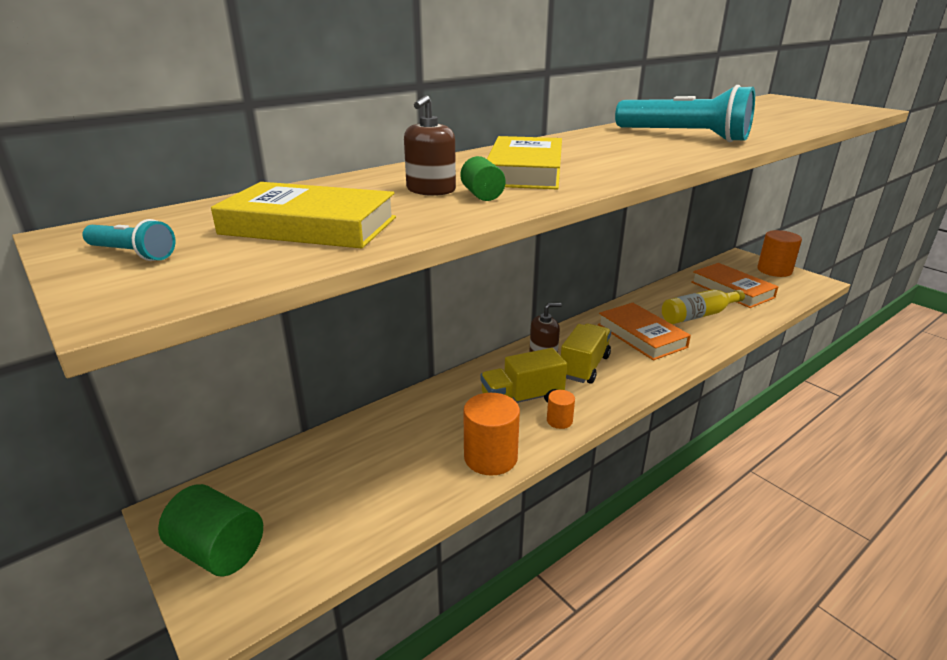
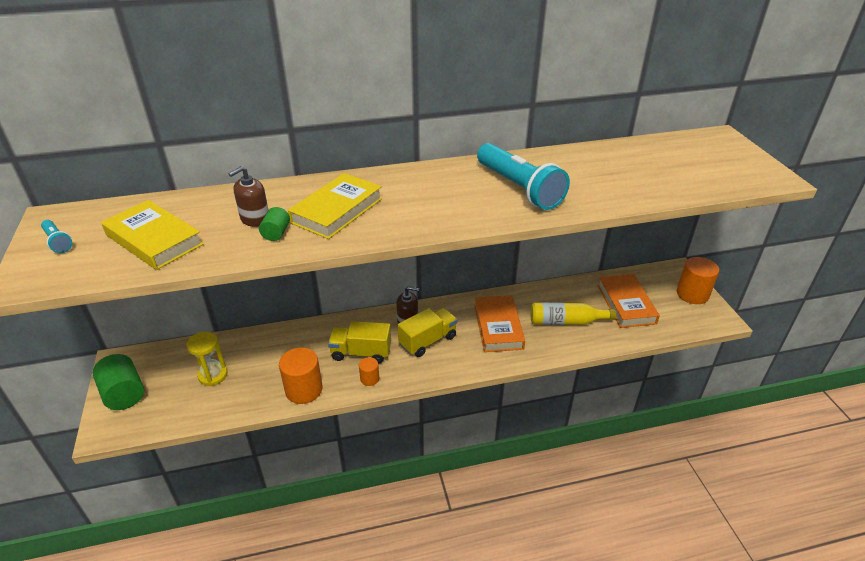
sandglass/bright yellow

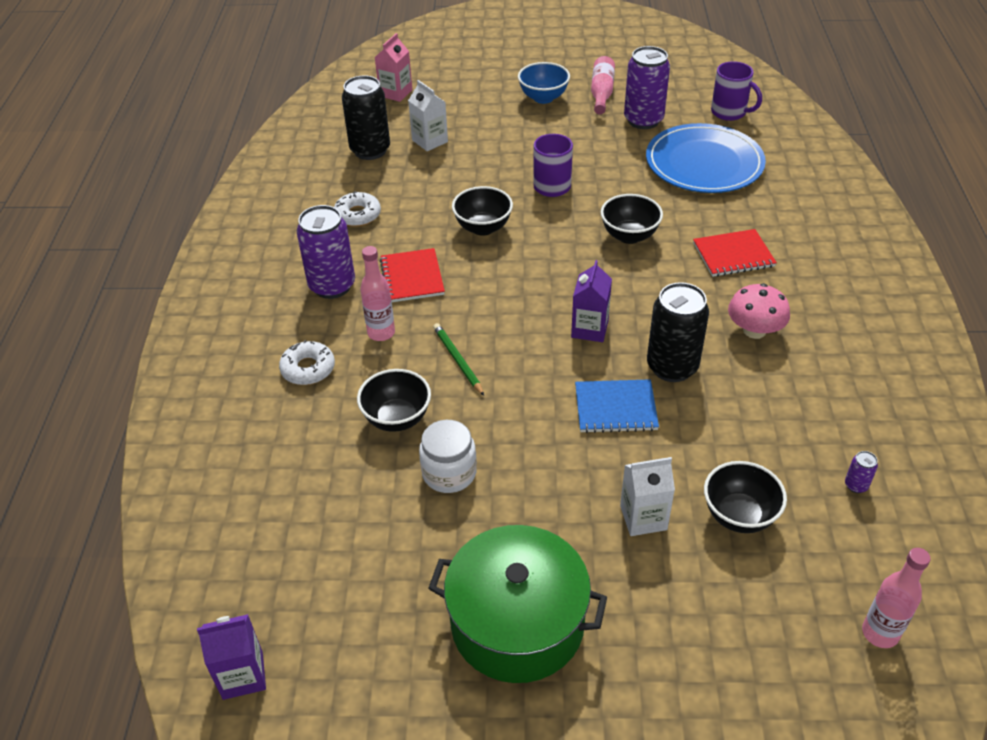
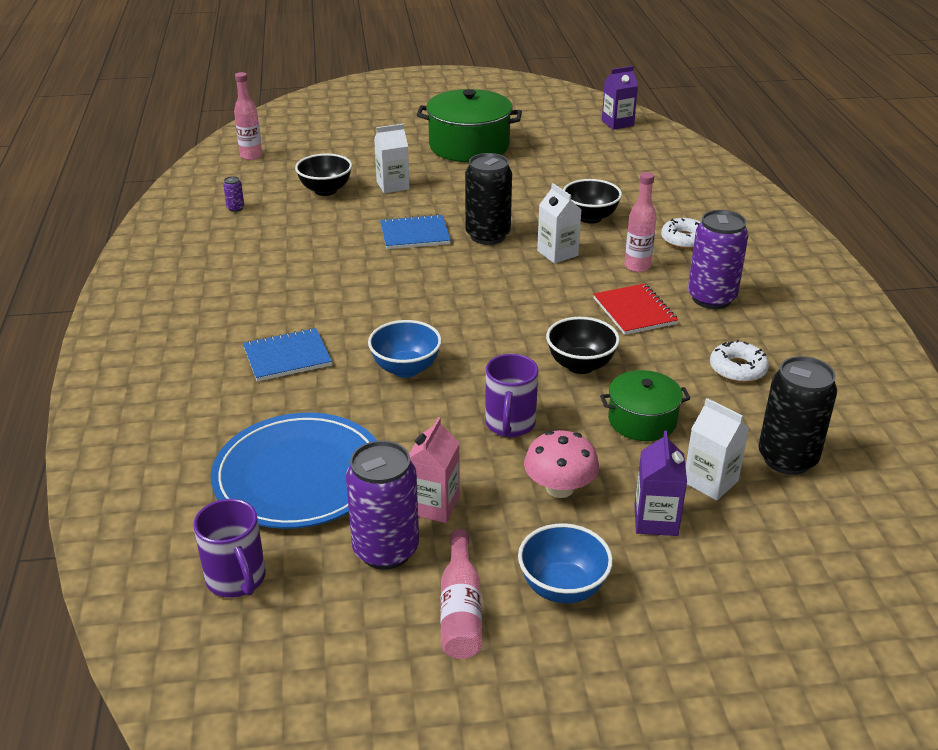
tea mug/violet (no. 1 from left)
exercise book/cobalt (no. 1 from left)
deep dish/cobalt (no. 1 from left)
juice carton/rose-pink
soda can/jet-black (no. 1 from left)
fungus/rose-pink
juice carton/white (no. 2 from left)
cooking pot/green (no. 2 from left)
juice carton/violet (no. 2 from left)
jam jar/white

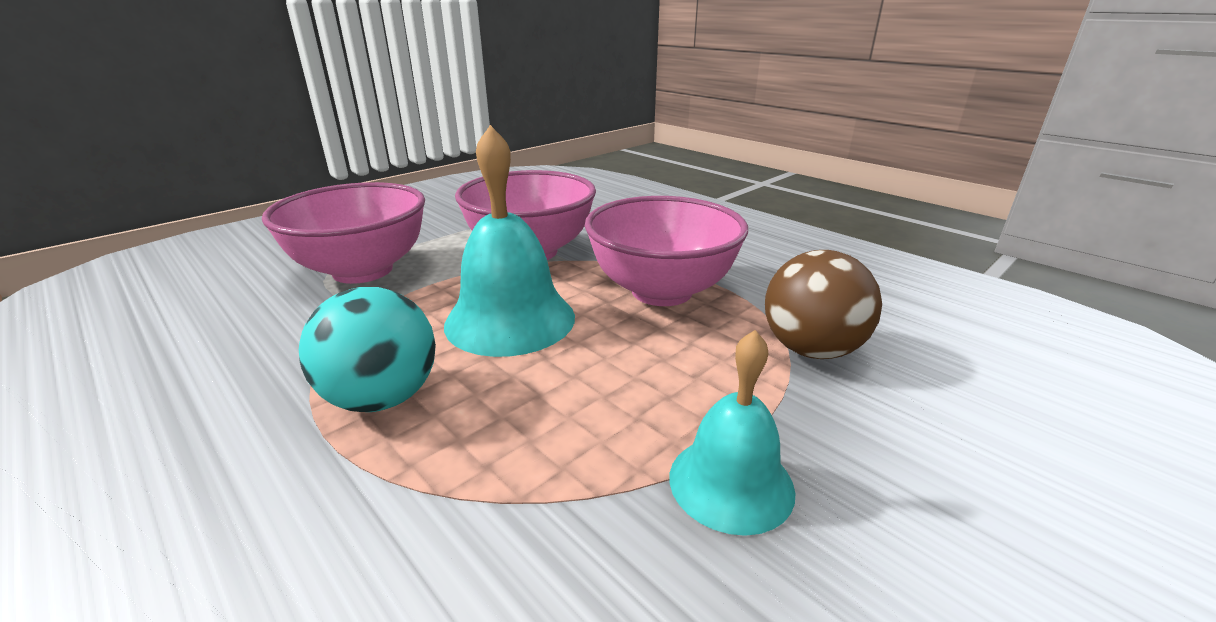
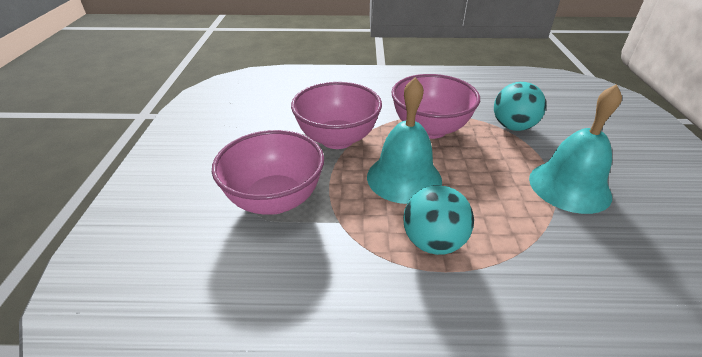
sphere/turquoise (no. 2 from left)
bell/turquoise (no. 2 from left)

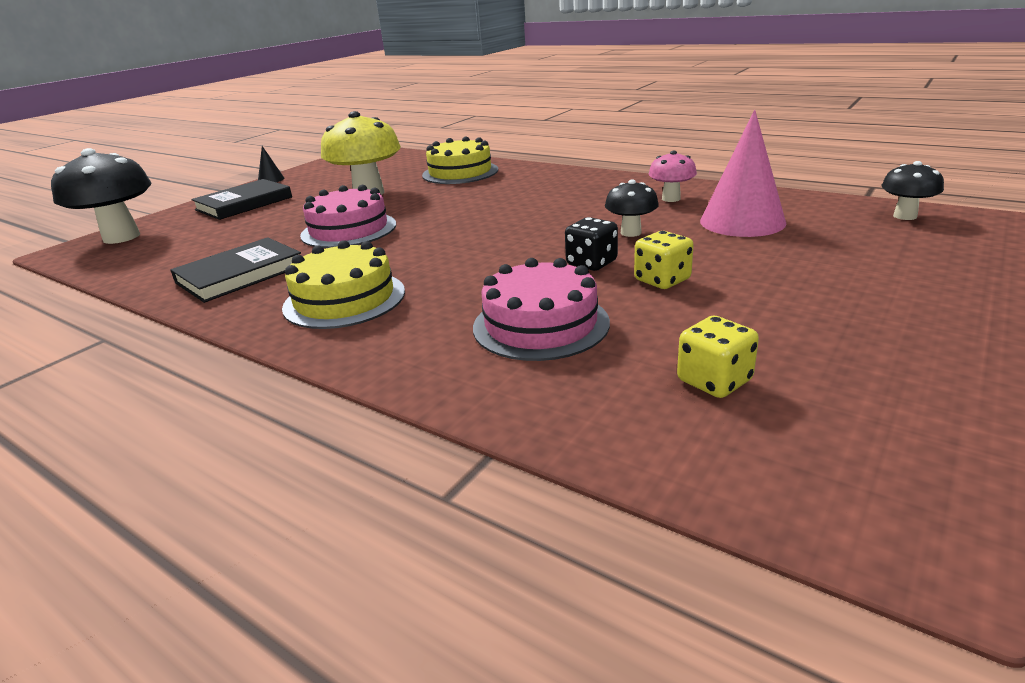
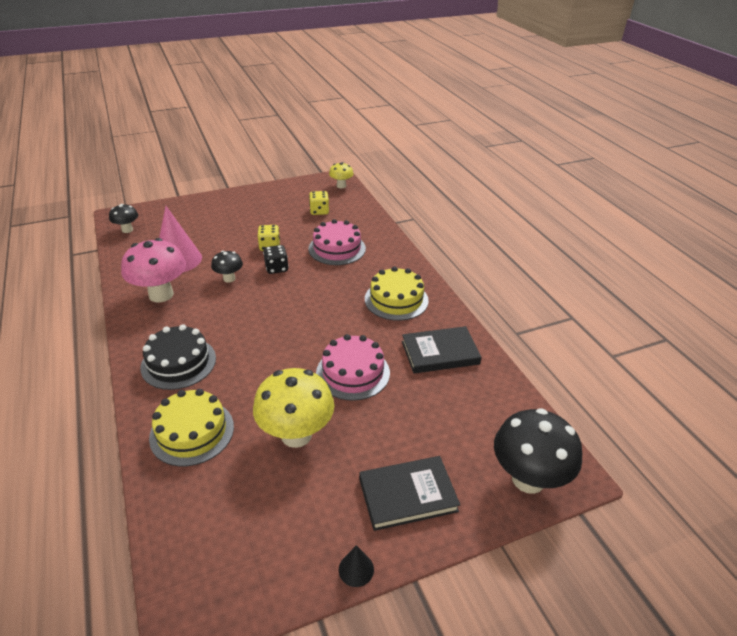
fungus/rose-pink
cake/jet-black
fungus/bright yellow (no. 2 from left)

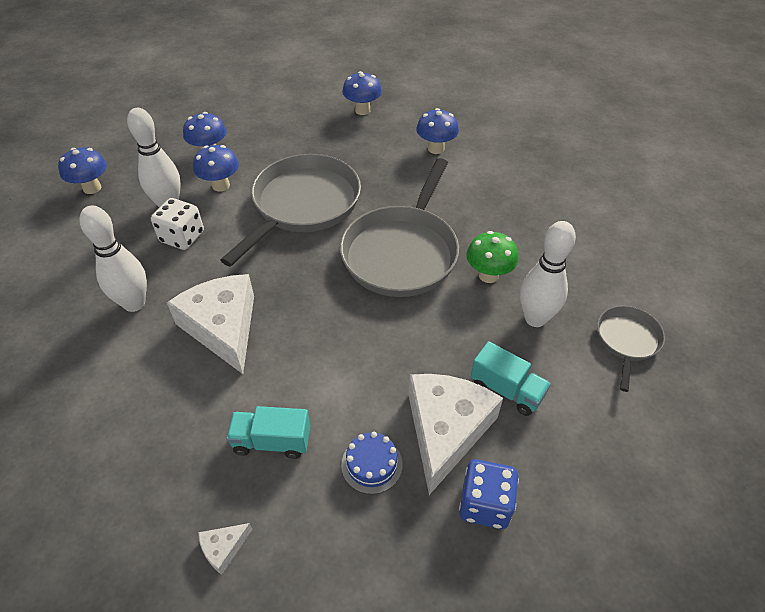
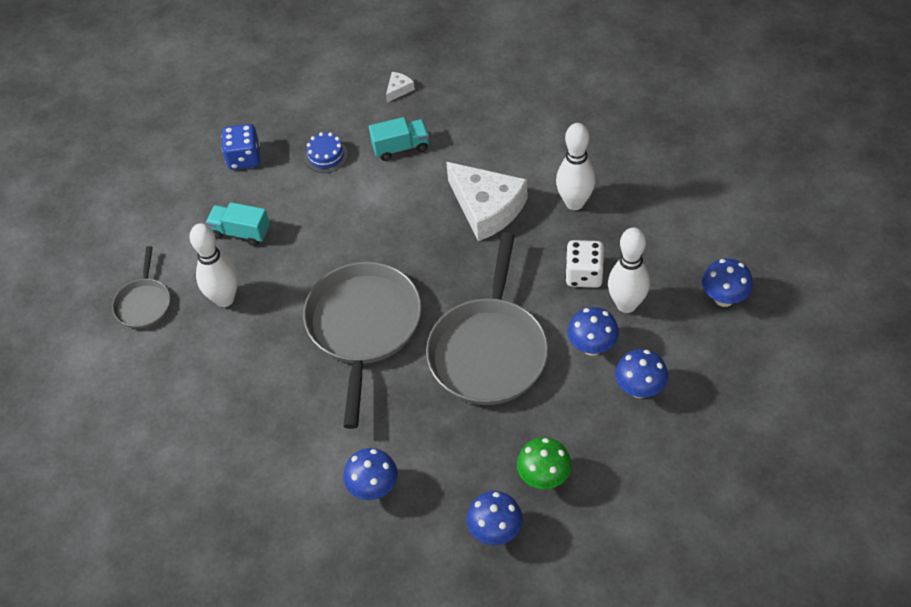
fungus/green
piece of cheese/white (no. 3 from left in the first image)

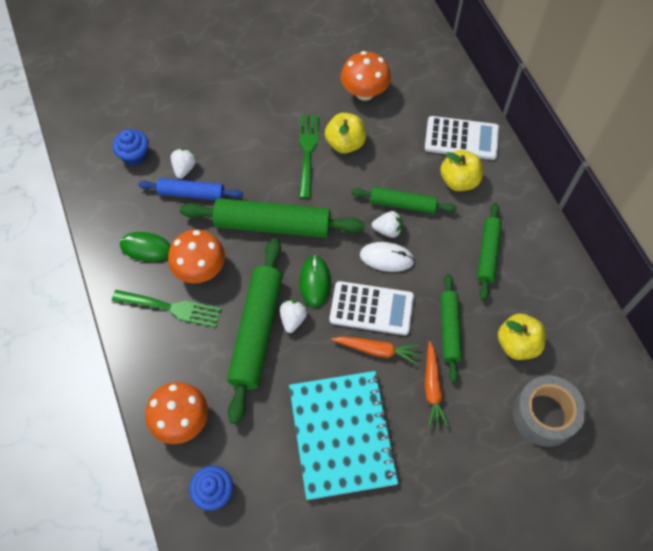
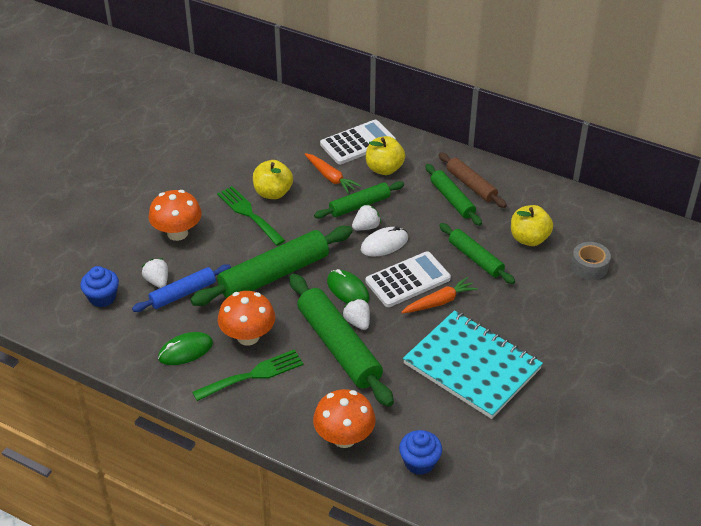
fungus/orange (no. 1 from left)
carrot/orange (no. 1 from left)
rolling pin/brown
tape/grey

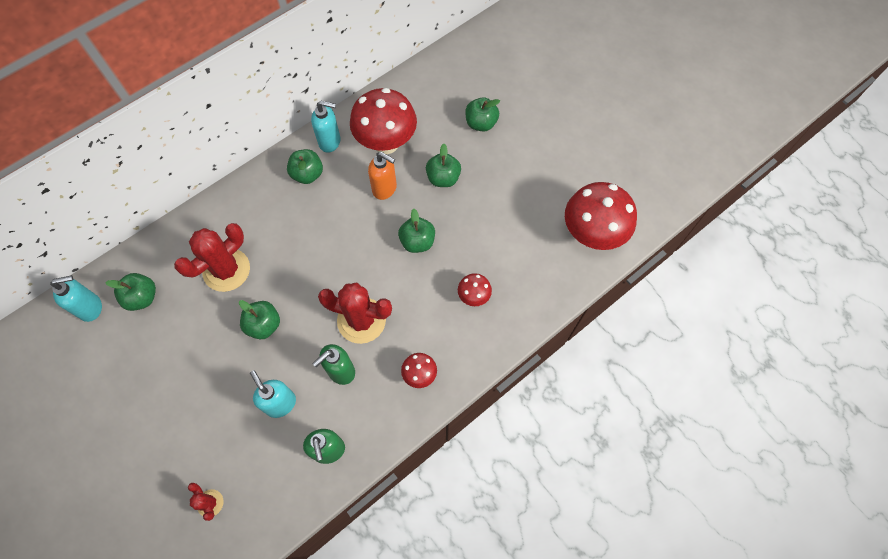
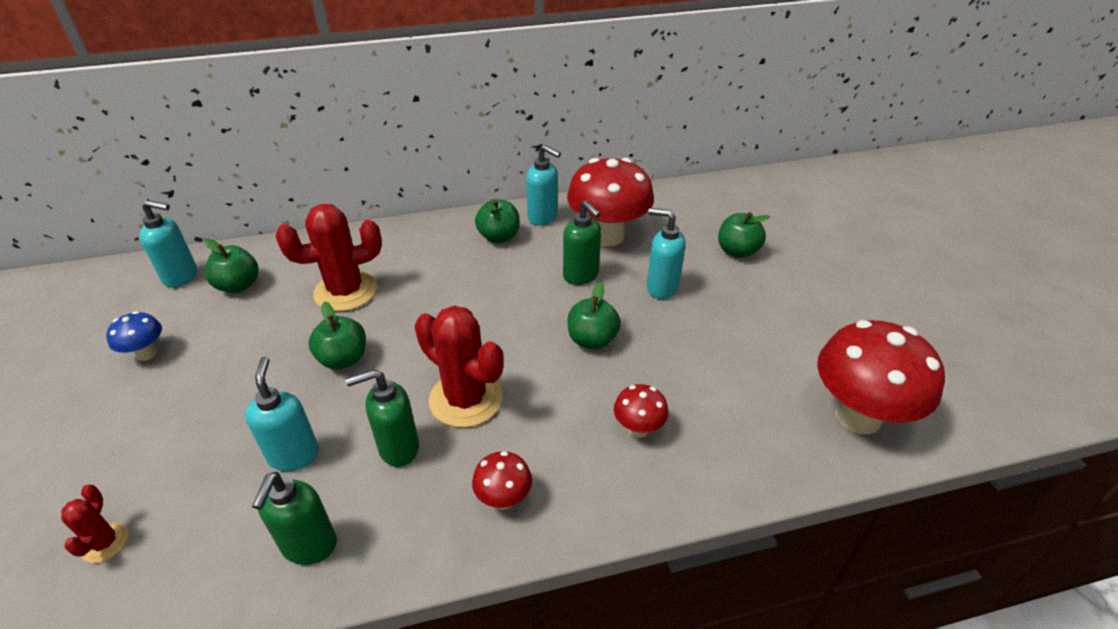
fungus/cobalt
pump bottle/green (no. 3 from left)
pump bottle/turquoise (no. 4 from left)

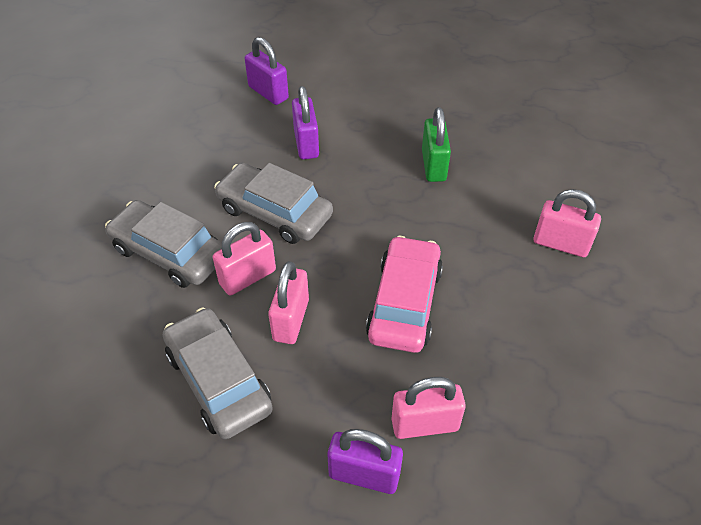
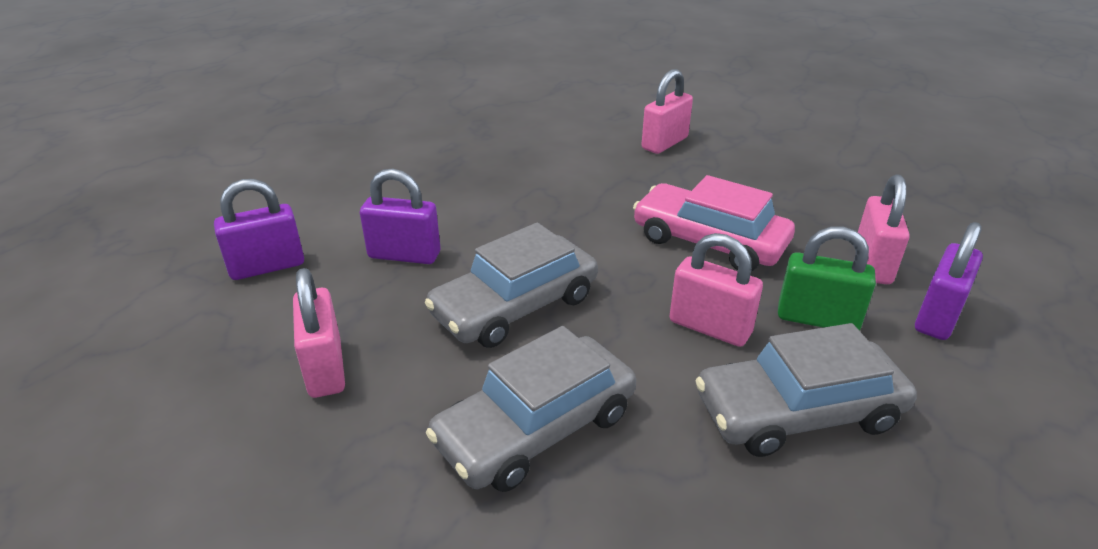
small lock/rose-pink (no. 1 from left)
small lock/green

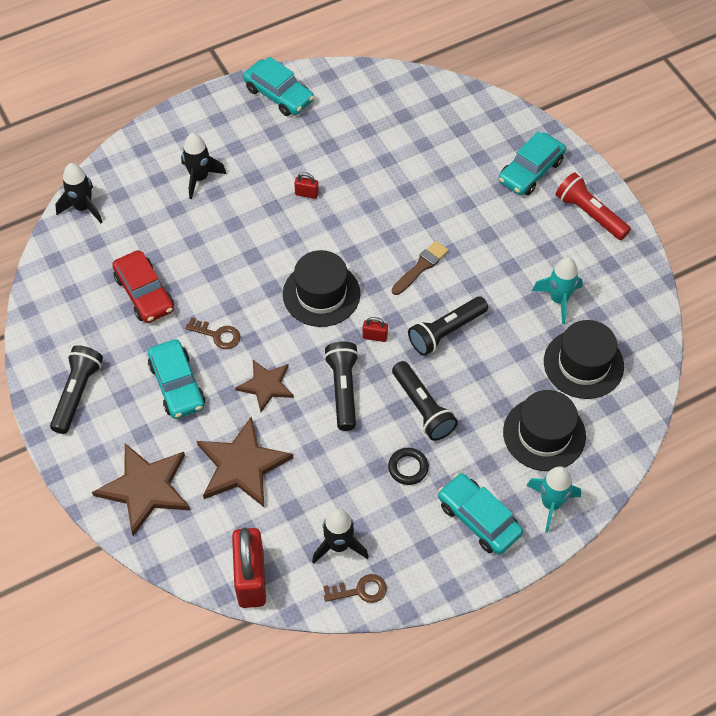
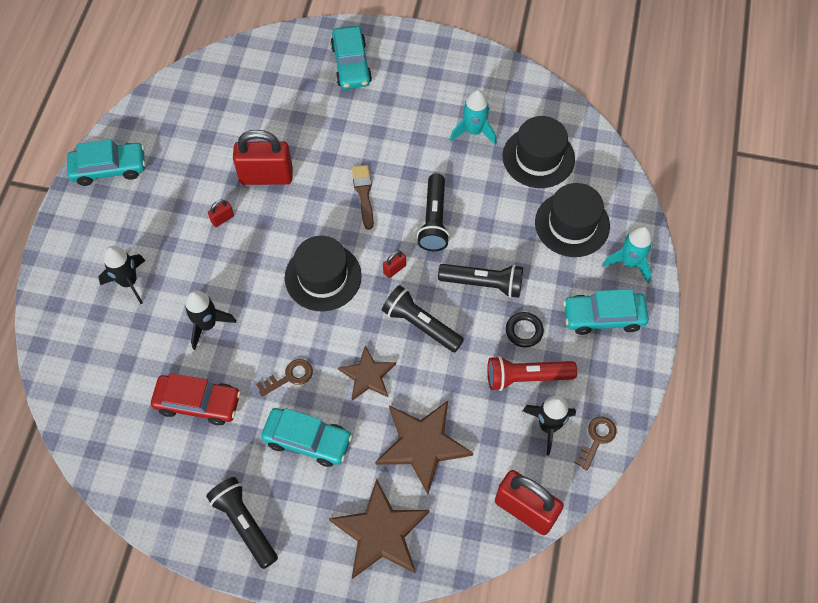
toy rocket/jet-black (no. 2 from left)
small lock/crimson (no. 2 from left)
pocket torch/crimson

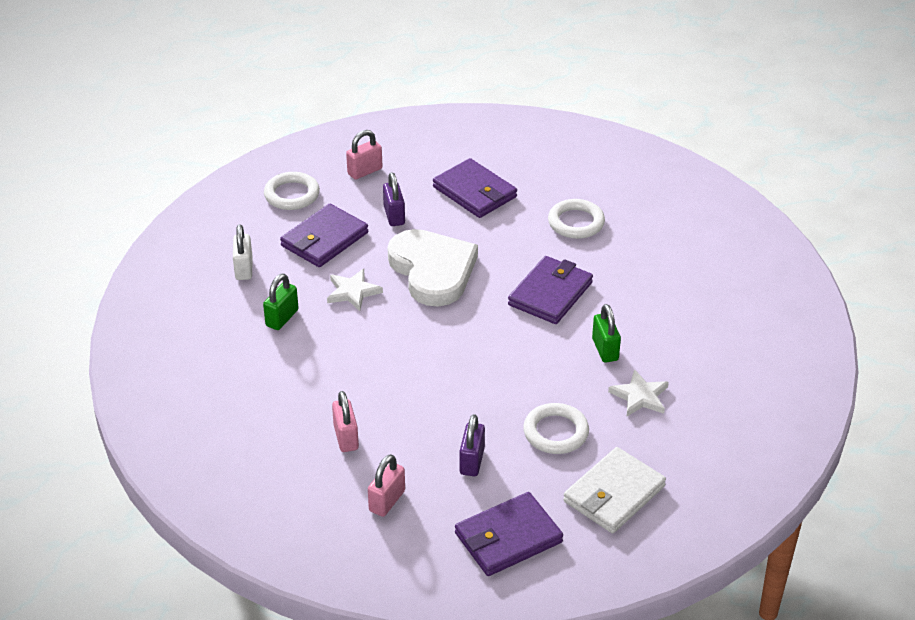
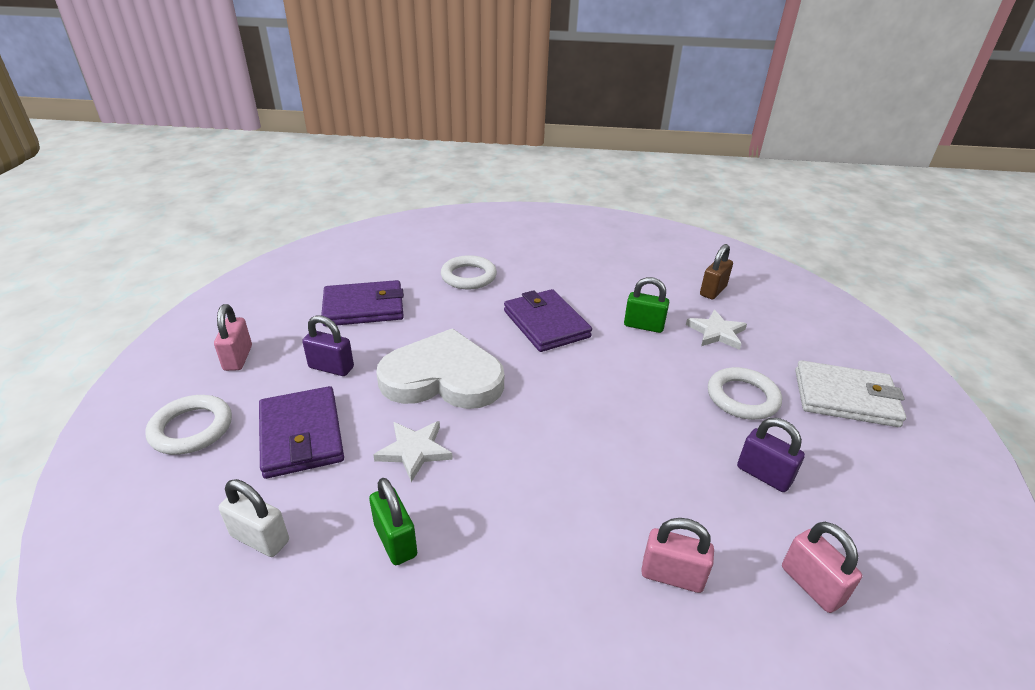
small lock/brown
wallet/white
wallet/violet (no. 3 from left in the first image)

